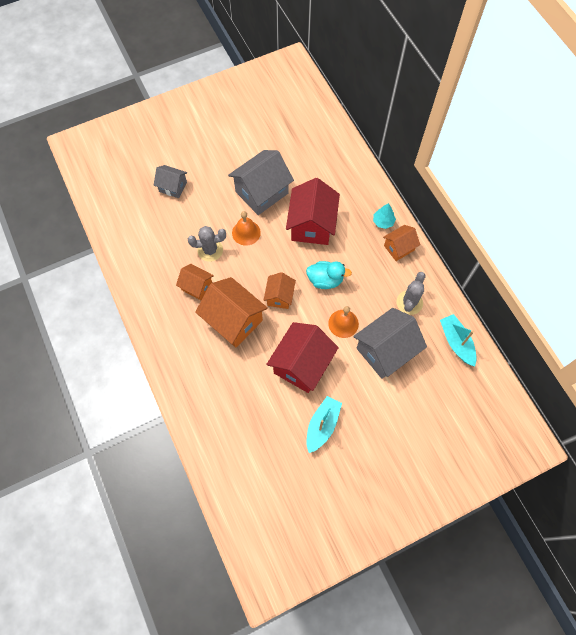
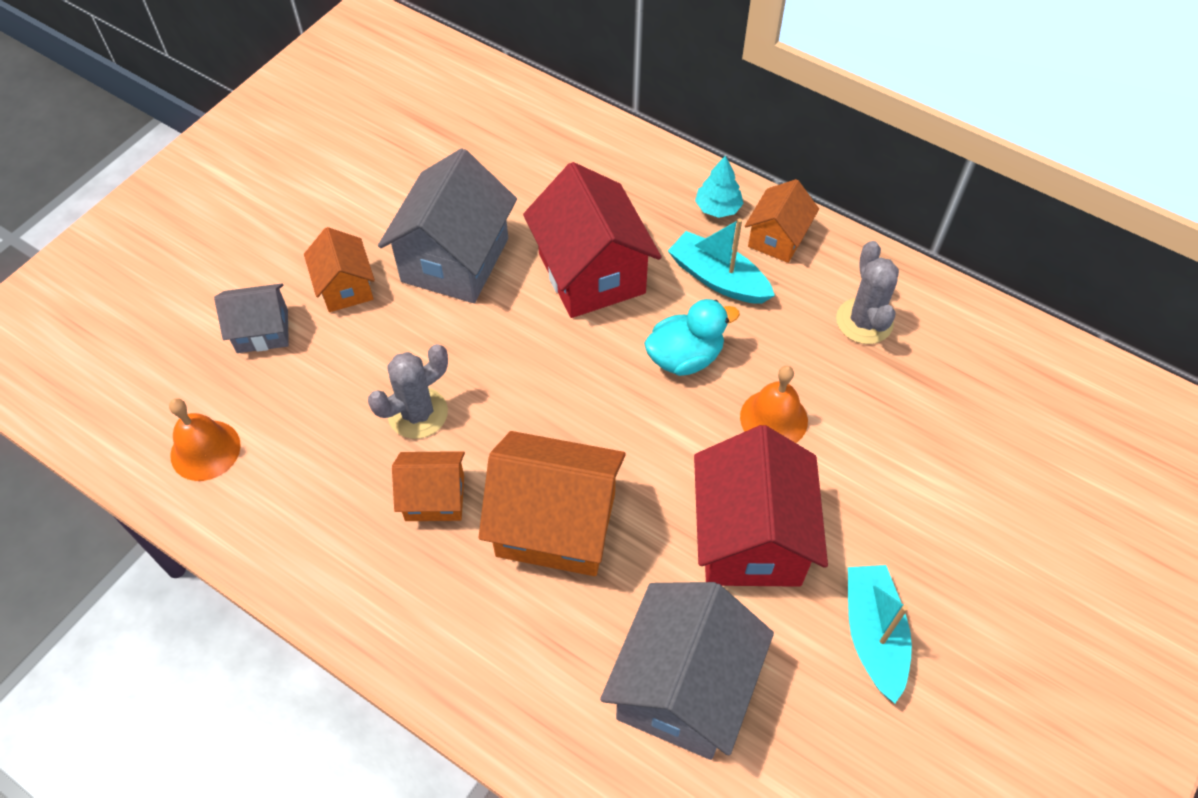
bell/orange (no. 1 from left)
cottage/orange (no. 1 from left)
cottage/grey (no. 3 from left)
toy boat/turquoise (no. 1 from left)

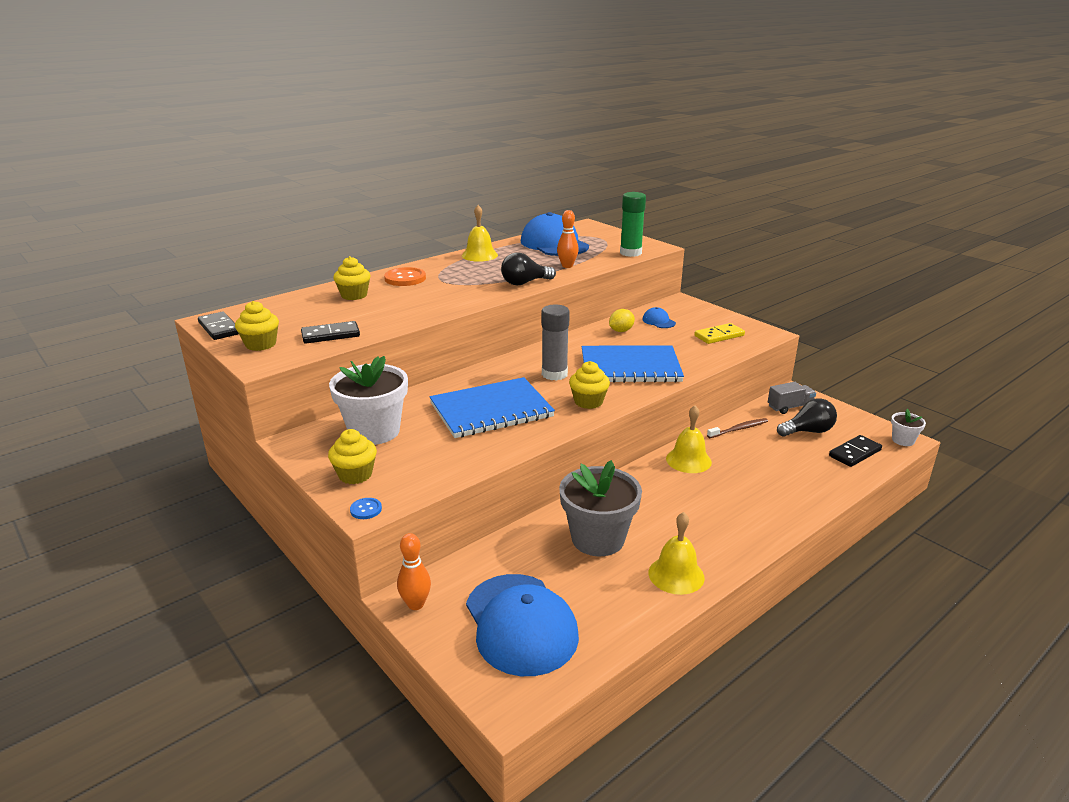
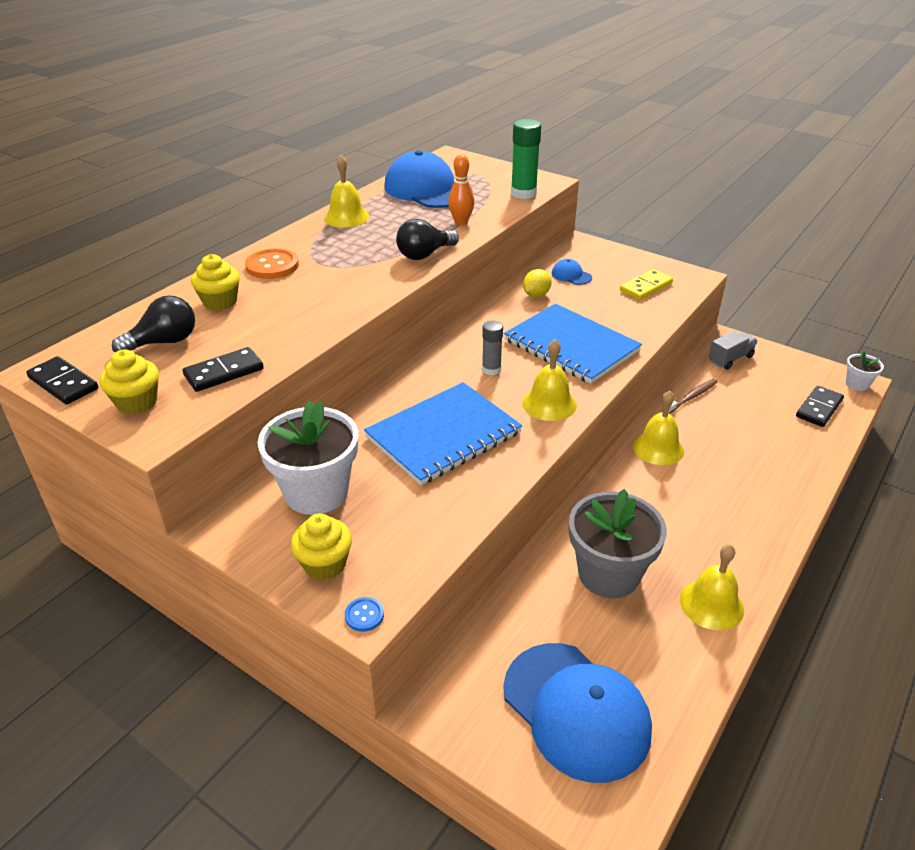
bulb/jet-black (no. 1 from left)
glue stick/grey
exercise book/cobalt (no. 2 from left)
bell/bright yellow (no. 2 from left)
bowling pin/orange (no. 1 from left in the first image)

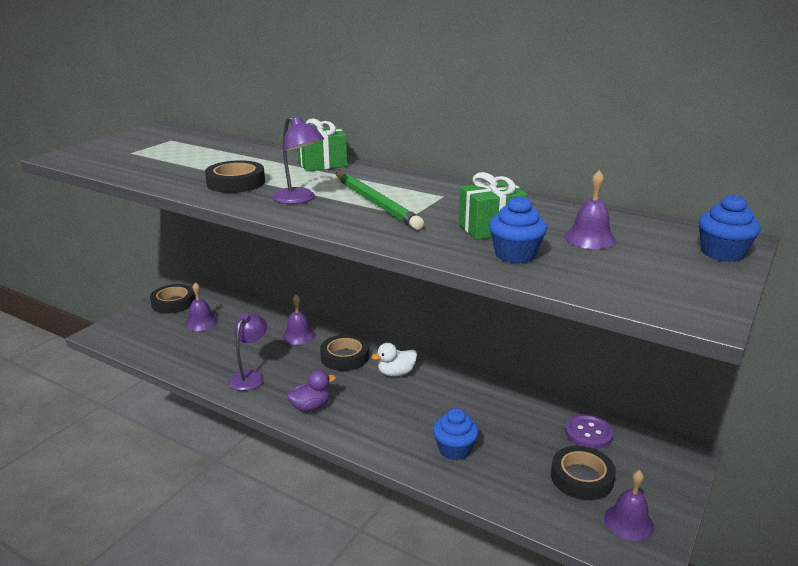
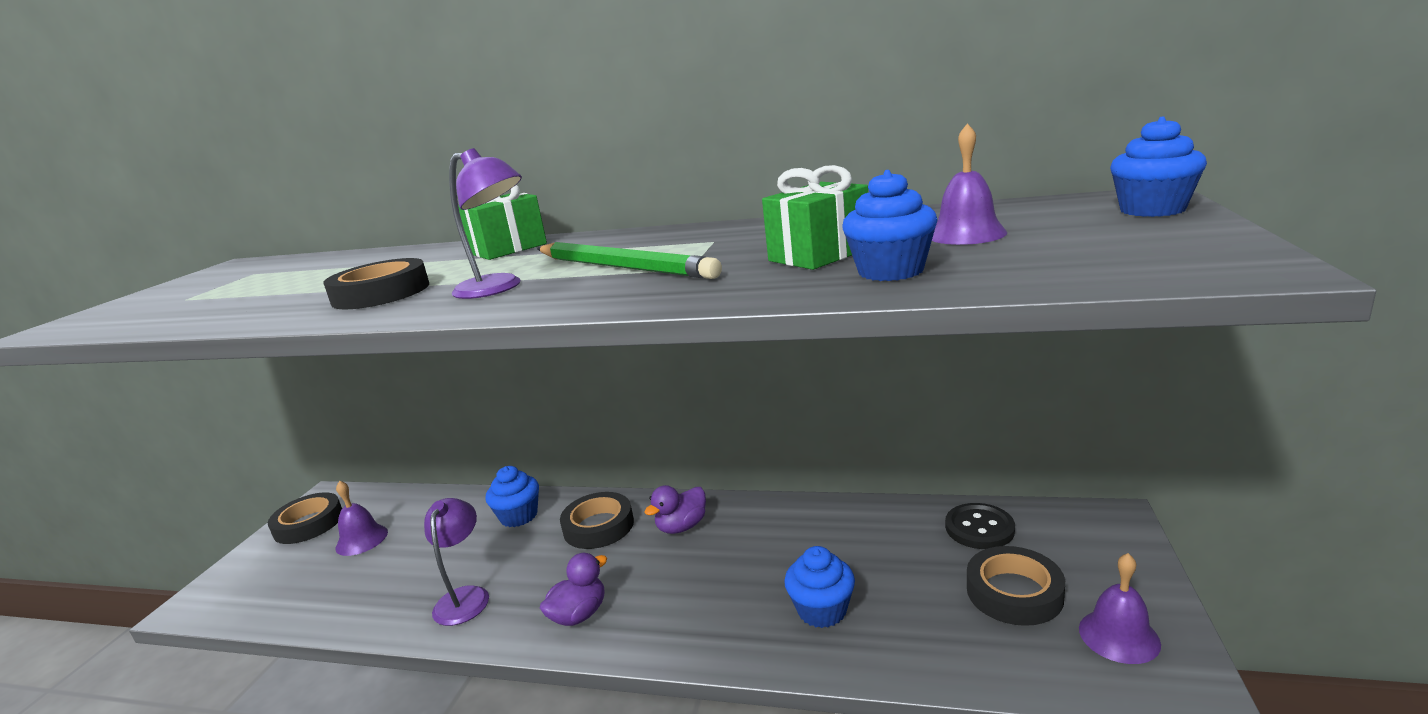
muffin/cobalt (no. 1 from left)
rubber duck/violet (no. 2 from left)
button/jet-black

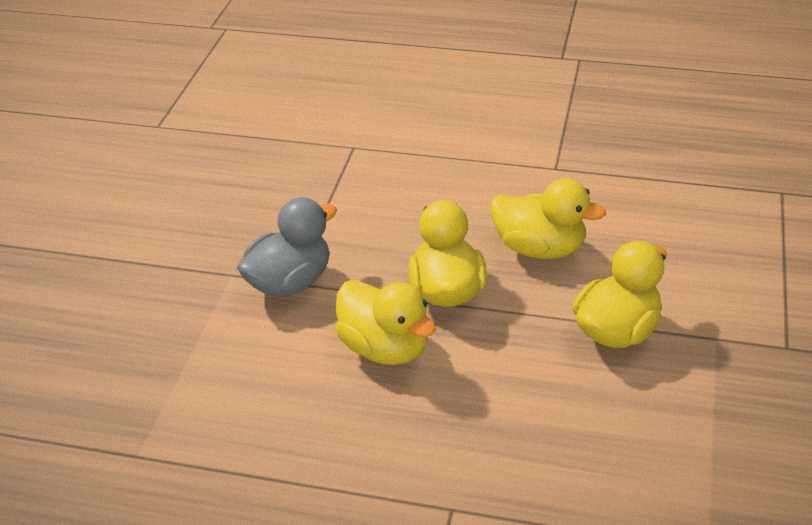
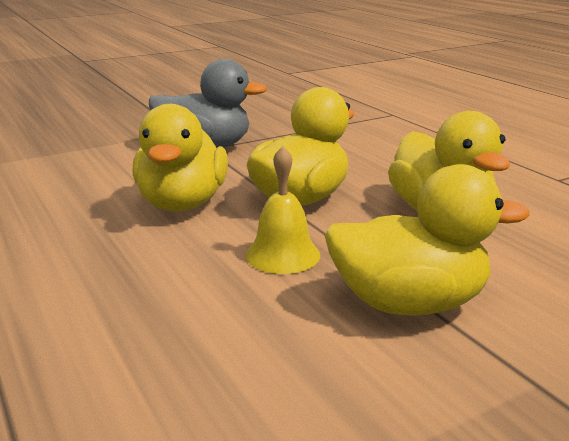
bell/bright yellow

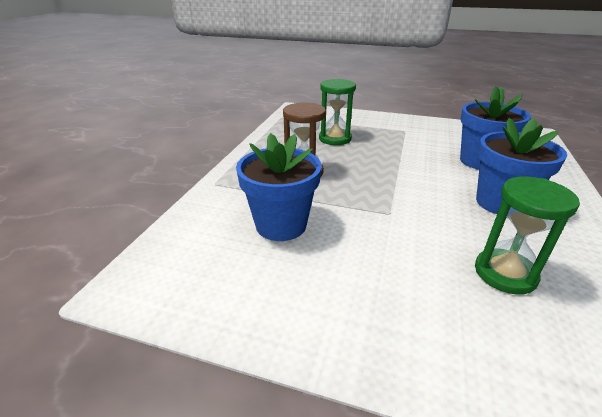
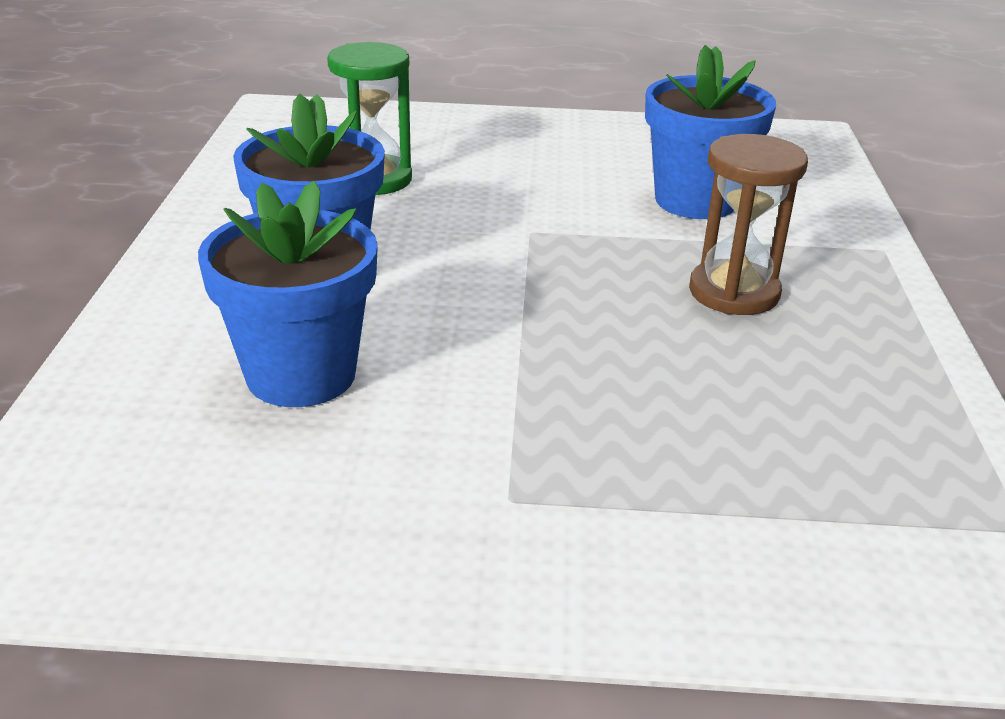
sandglass/green (no. 1 from left in the first image)

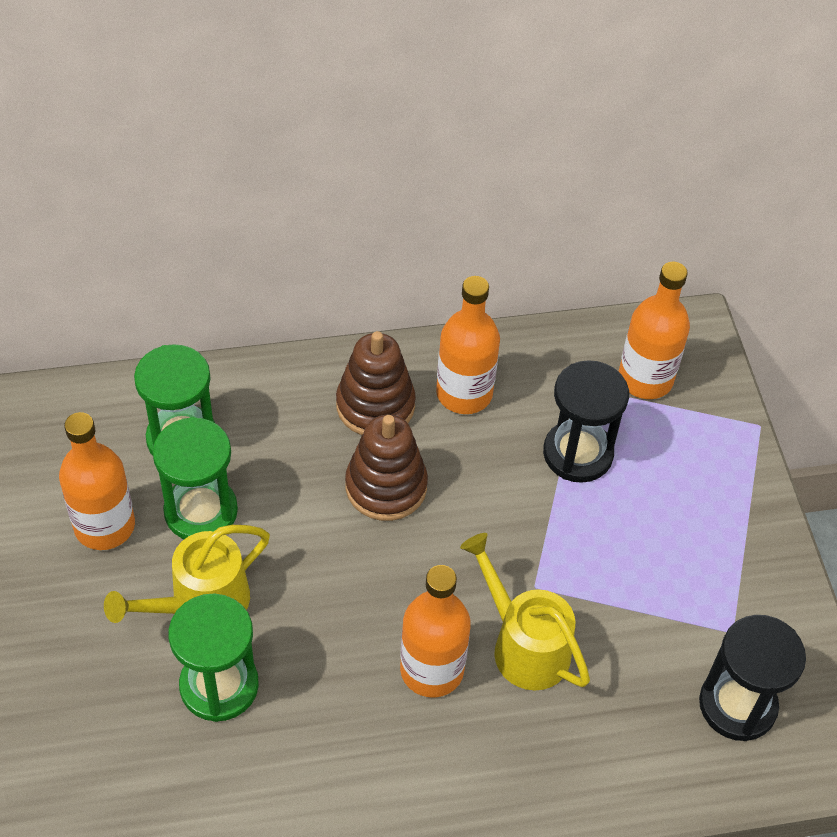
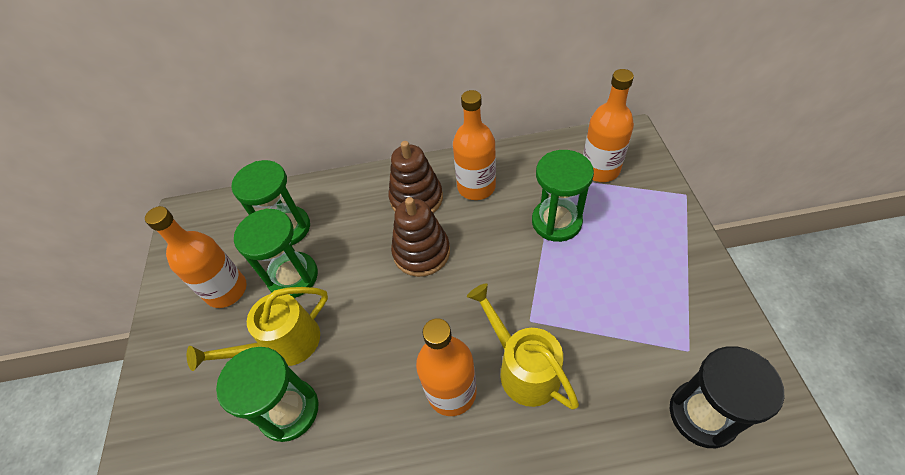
sandglass/green (no. 4 from left)

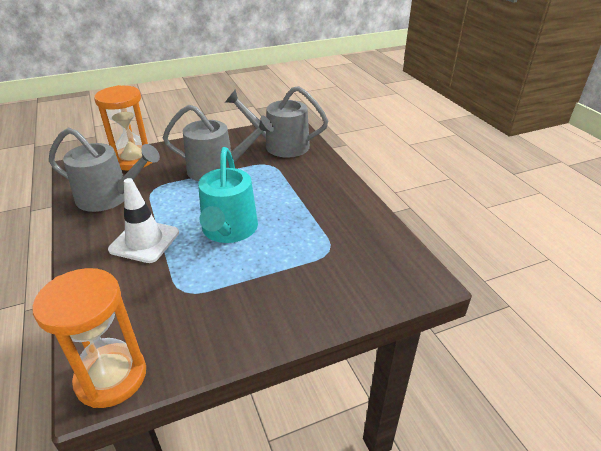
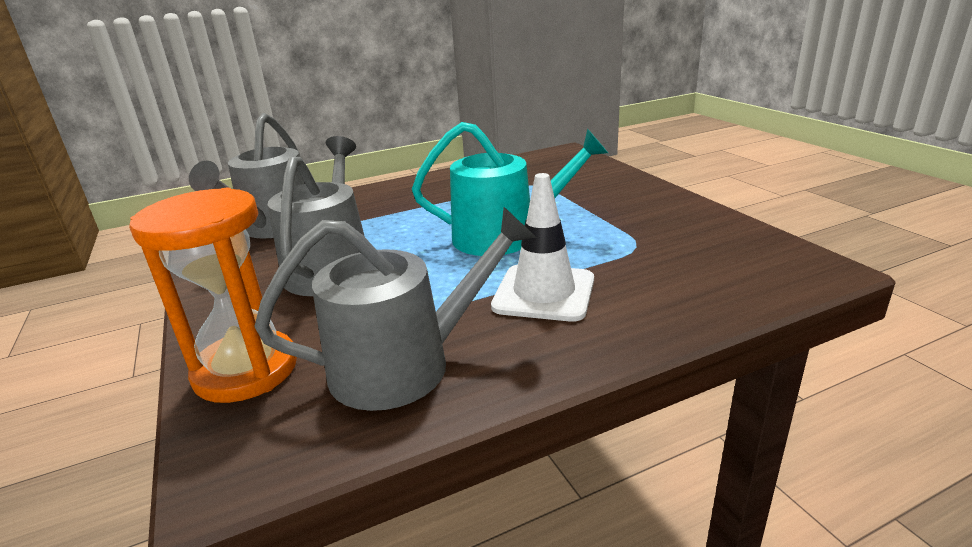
watering pot/grey (no. 3 from left)
sandglass/orange (no. 1 from left in the first image)

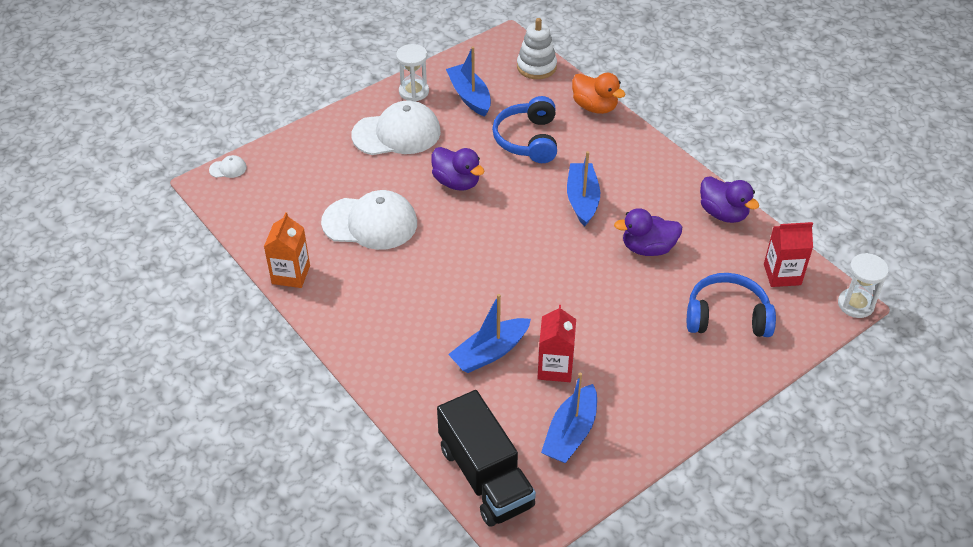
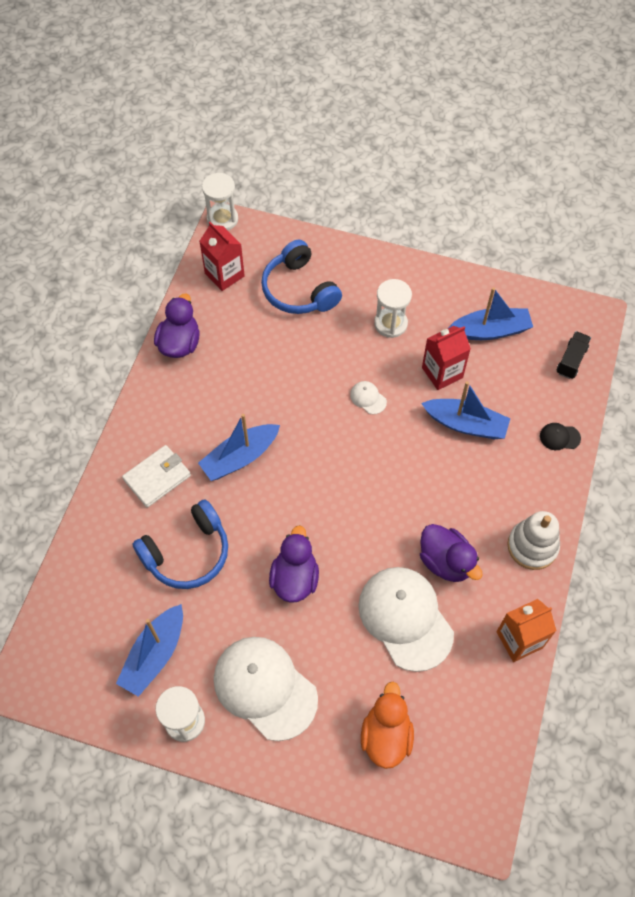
wallet/white
cap/white (no. 2 from left)
rubber duck/orange
sandglass/white (no. 3 from left)
rubber duck/violet (no. 3 from left)
ring stacker/white
cap/jet-black
lorry/jet-black

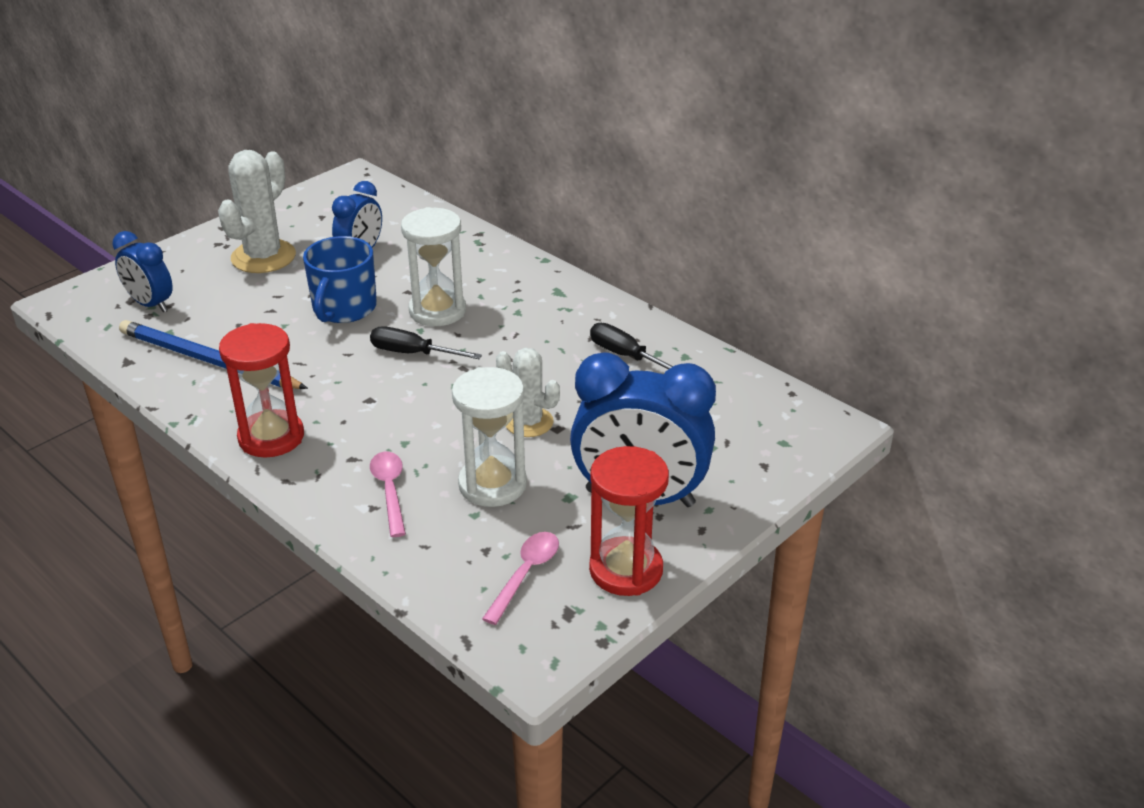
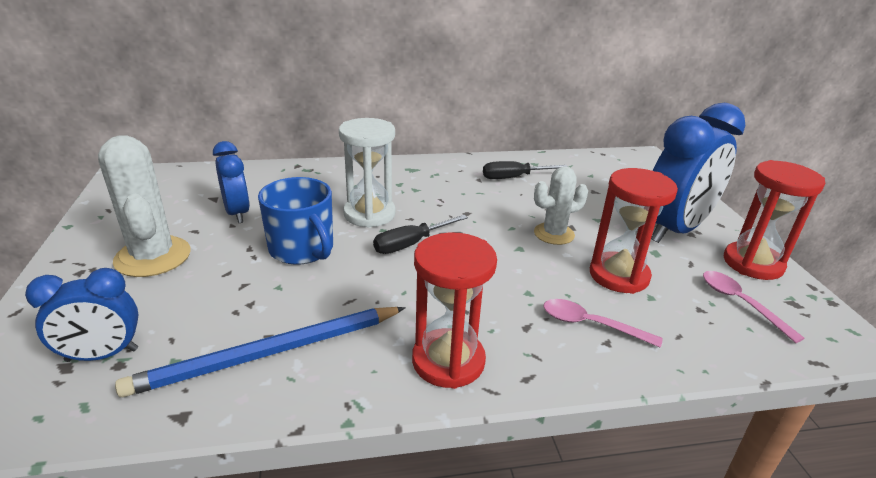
sandglass/crimson (no. 2 from left)

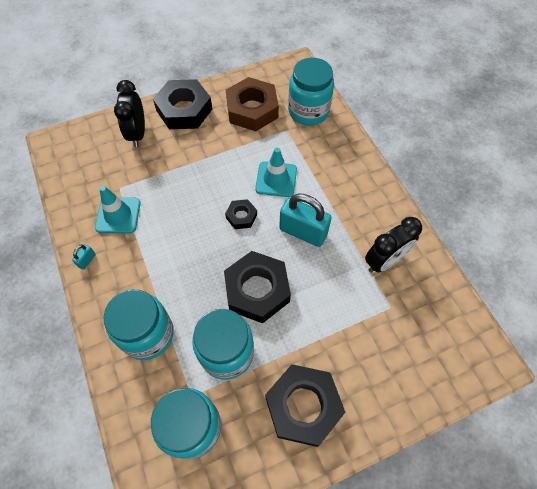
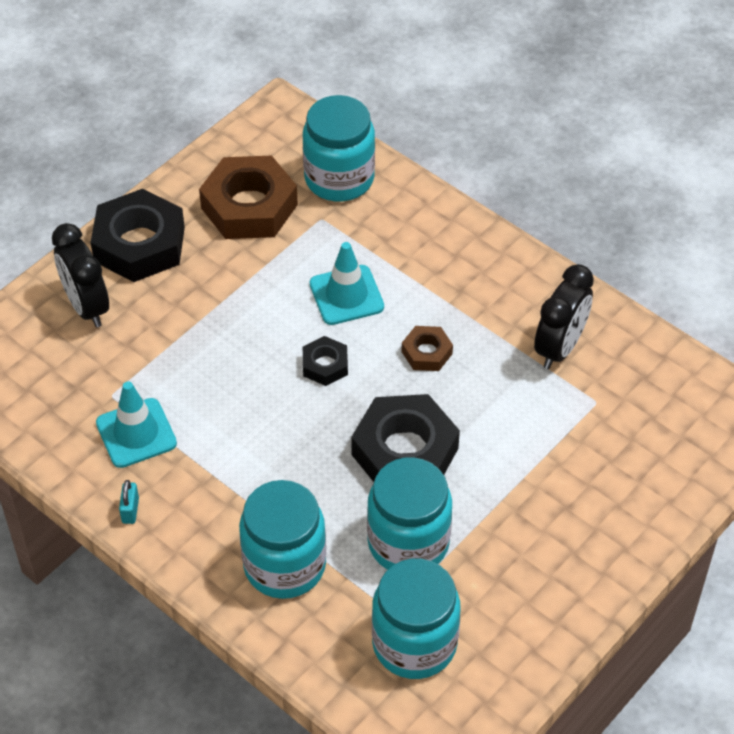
hex nut/brown (no. 2 from left)
hex nut/jet-black (no. 4 from left in the first image)

